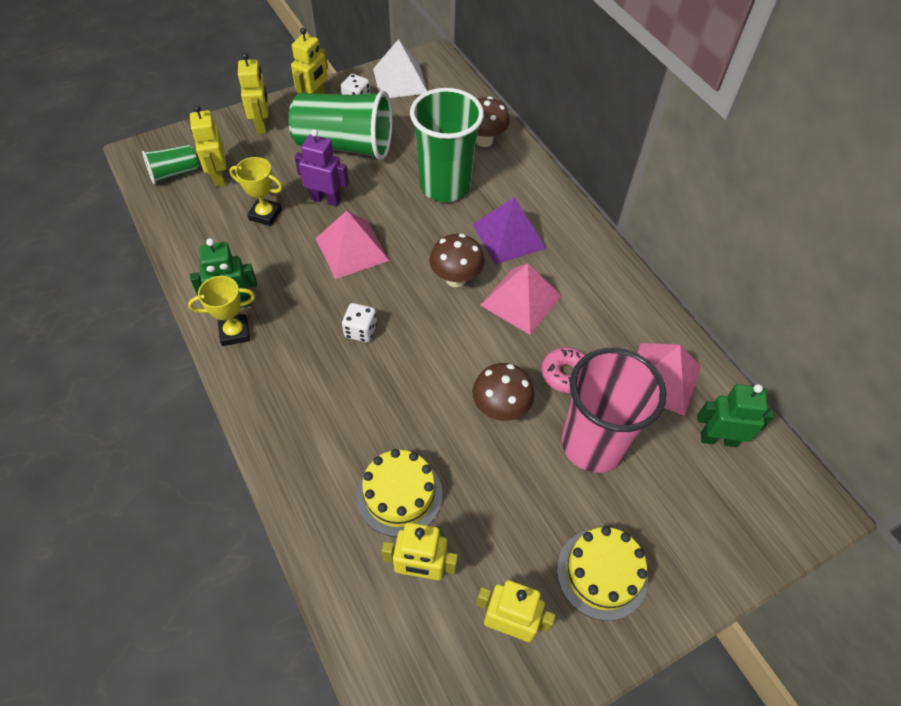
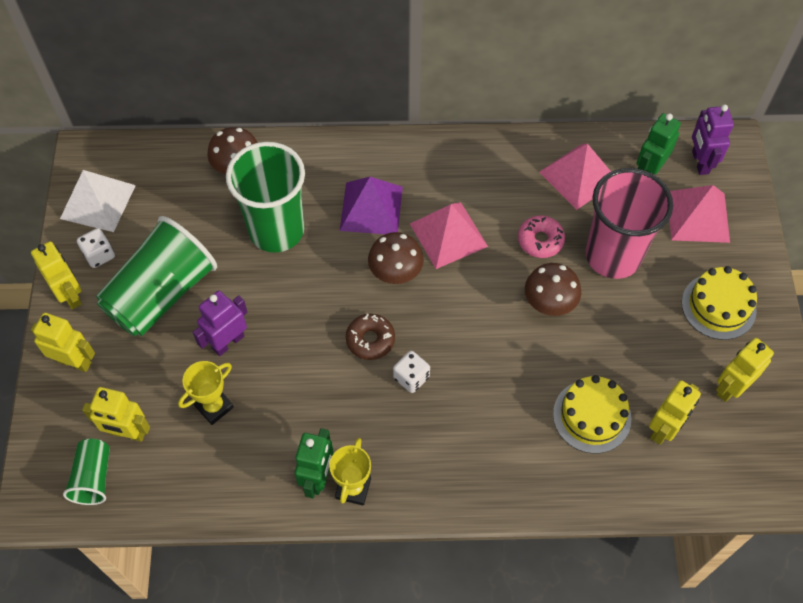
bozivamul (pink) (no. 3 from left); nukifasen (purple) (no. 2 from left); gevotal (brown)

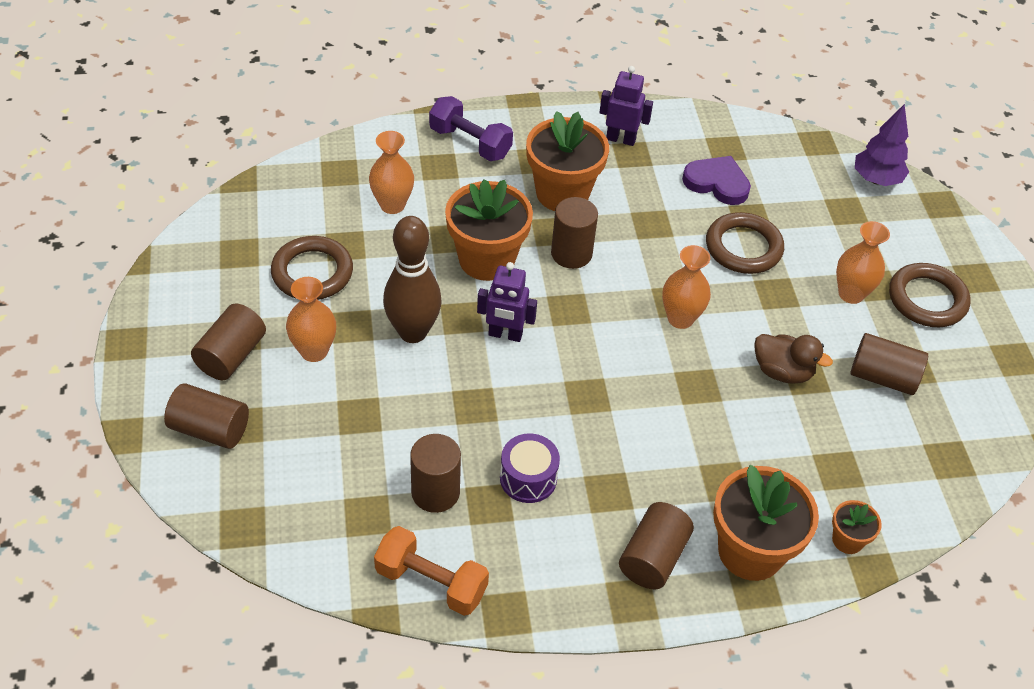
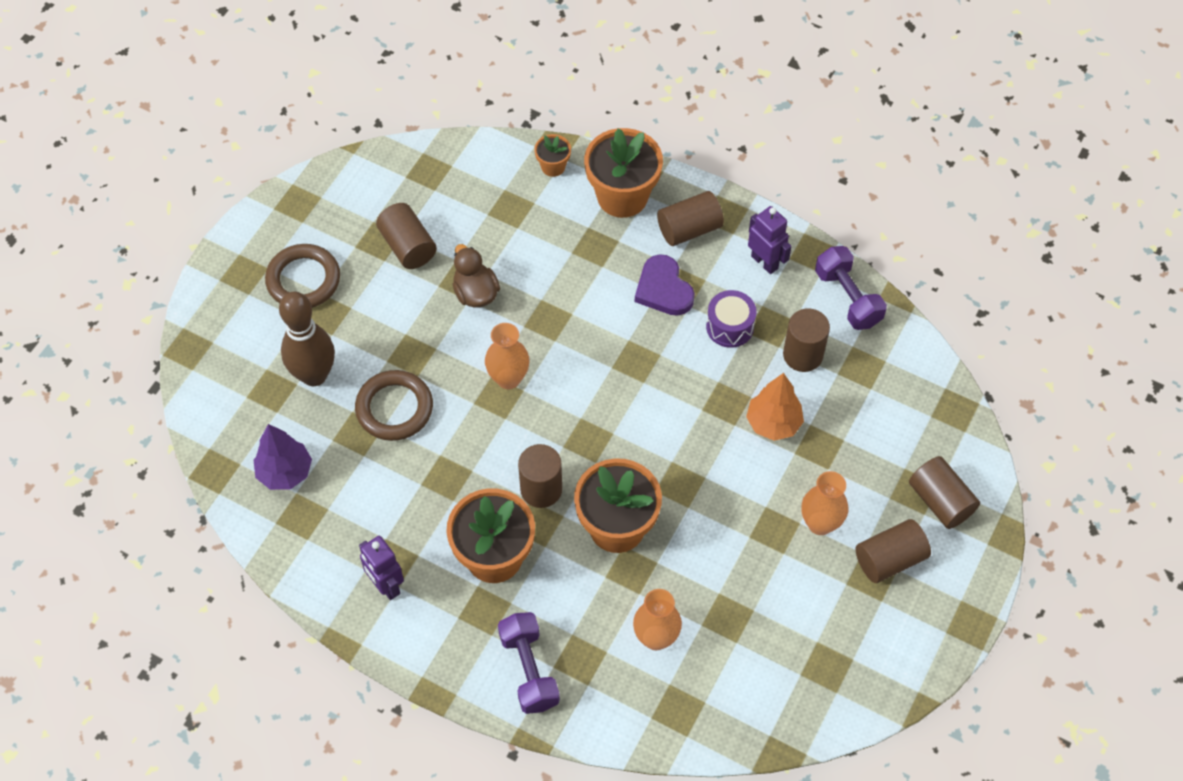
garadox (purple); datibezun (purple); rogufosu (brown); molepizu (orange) (no. 4 from left in the first image); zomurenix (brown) (no. 1 from left in the first image); nukifasen (purple) (no. 2 from left); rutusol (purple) (no. 2 from left); garadox (orange)

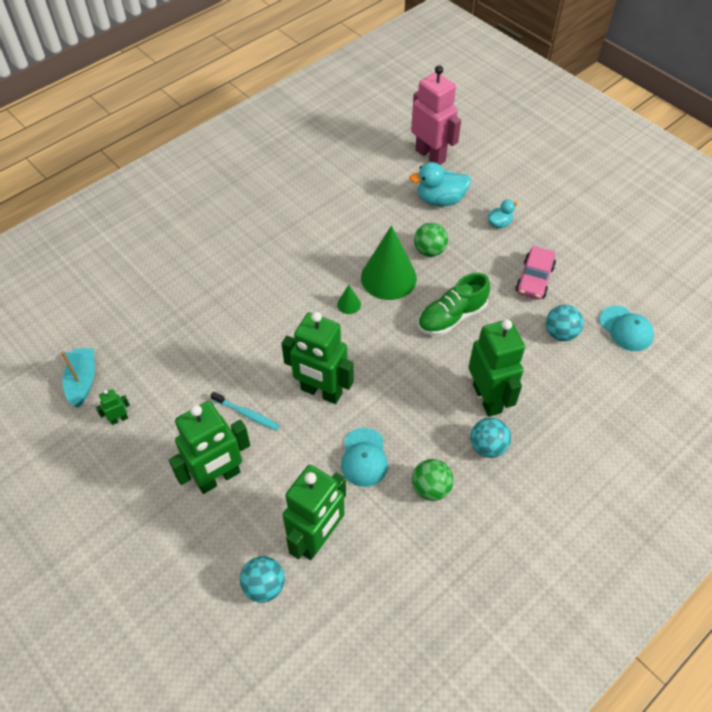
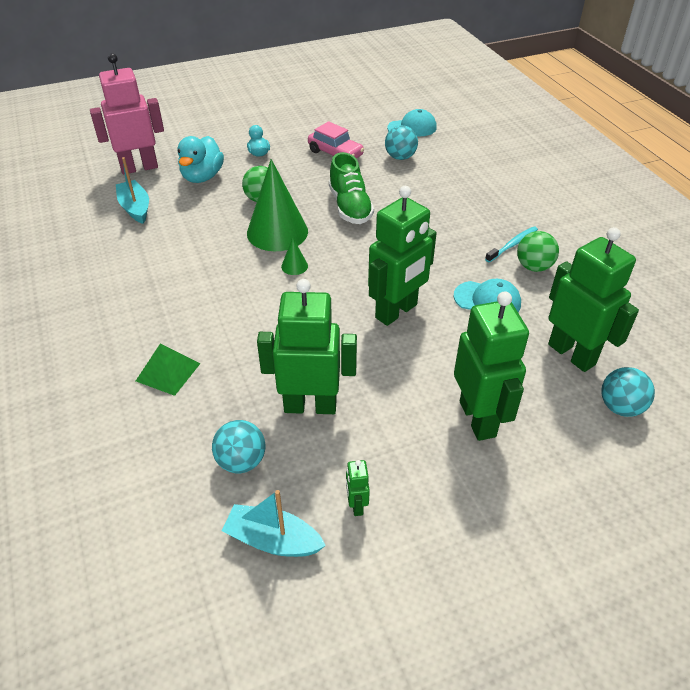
nukifasen (green) (no. 1 from left); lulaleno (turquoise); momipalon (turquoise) (no. 1 from left); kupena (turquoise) (no. 1 from left); bozivamul (green)

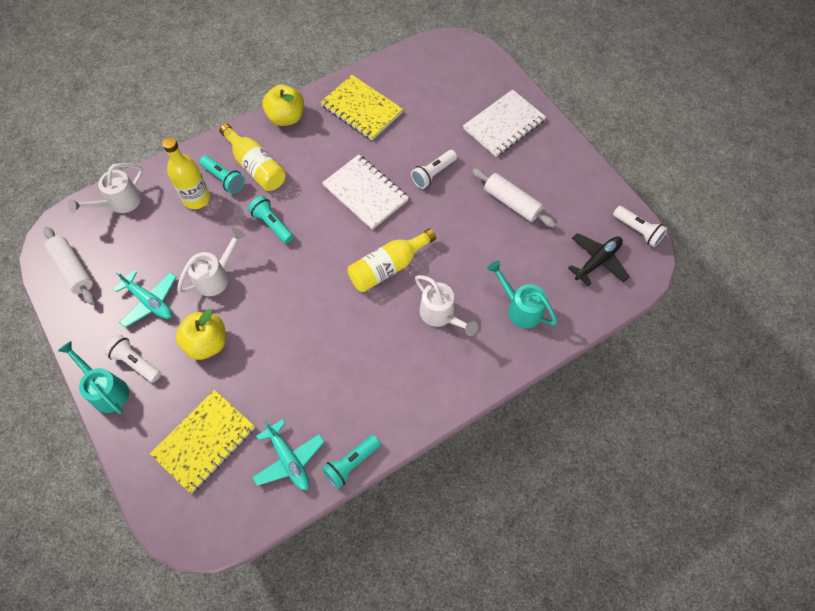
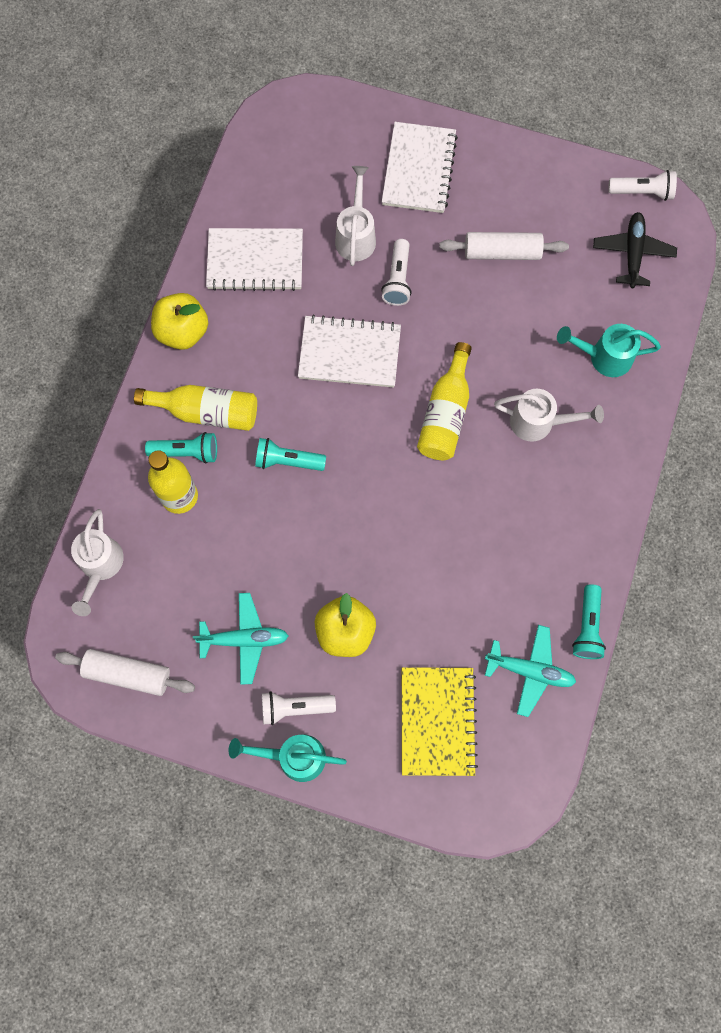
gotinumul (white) (no. 1 from left); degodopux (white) (no. 2 from left)

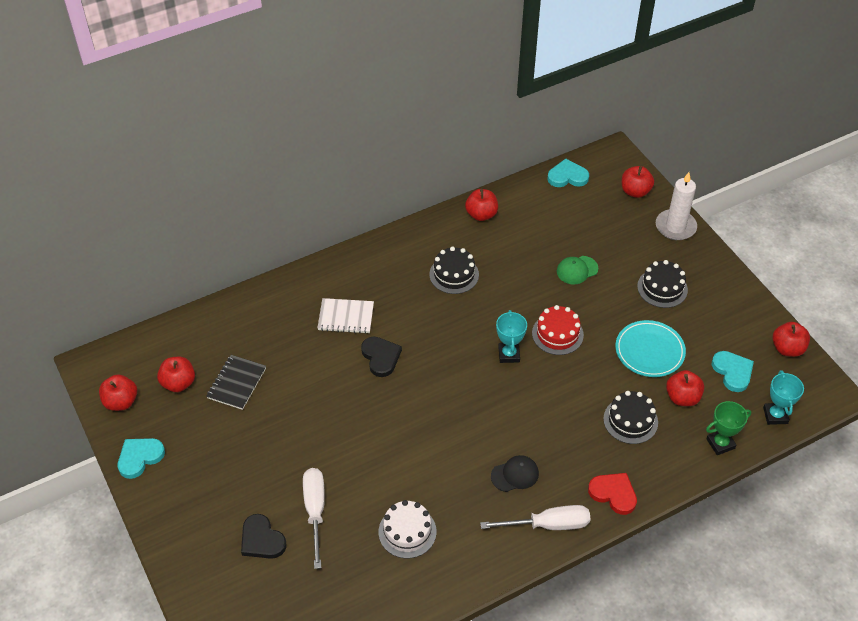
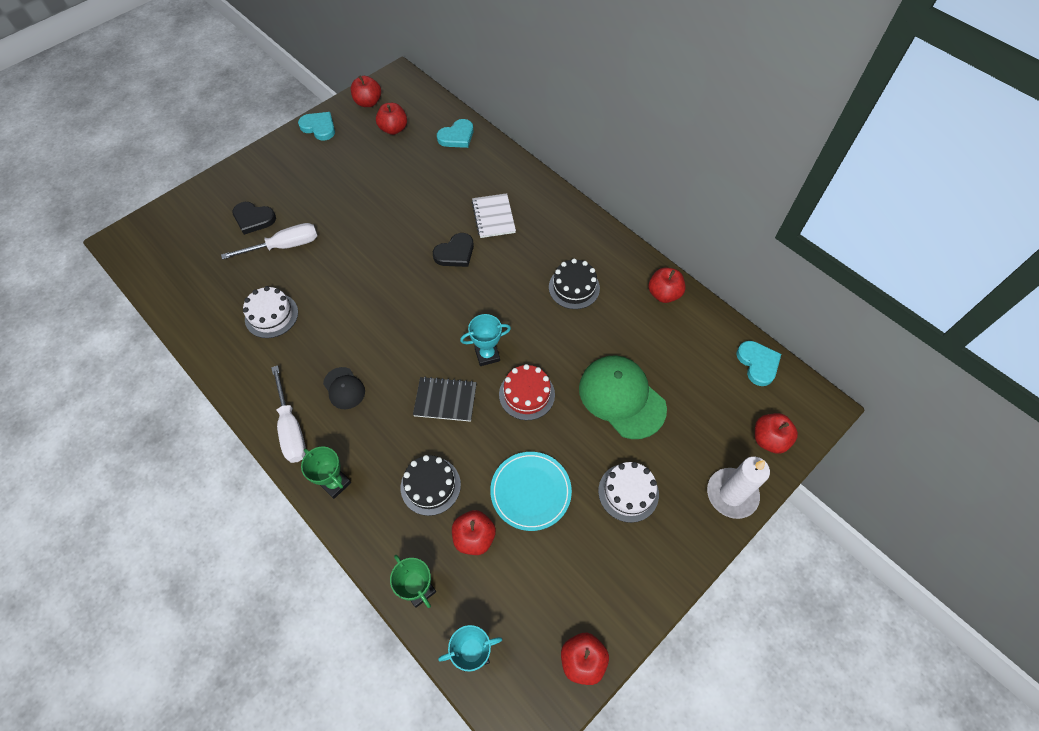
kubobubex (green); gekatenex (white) (no. 2 from left); datibezun (turquoise) (no. 2 from left); gotinumul (black); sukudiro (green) (no. 1 from left); datibezun (black) (no. 1 from left)

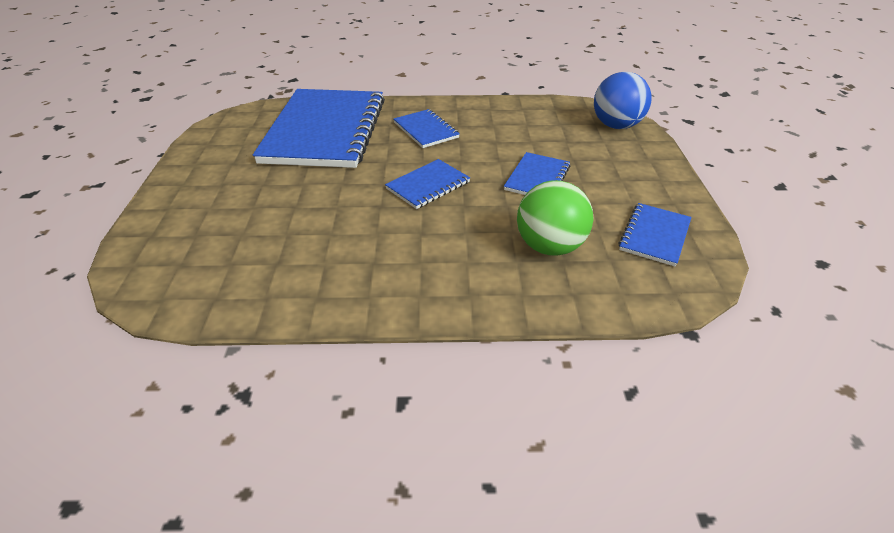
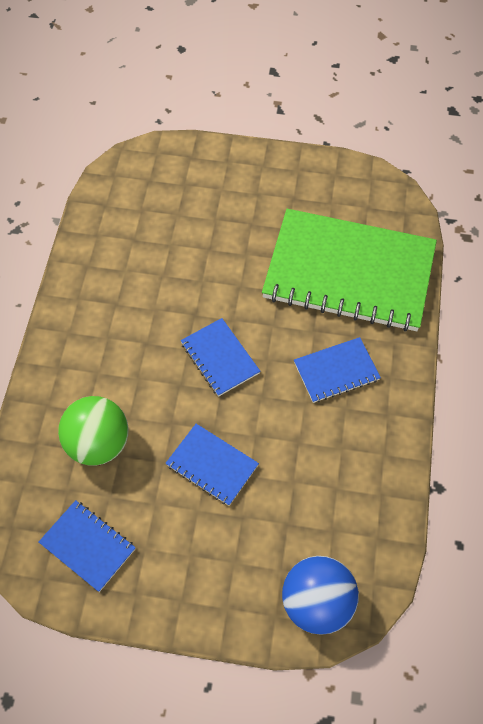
gotinumul (green)

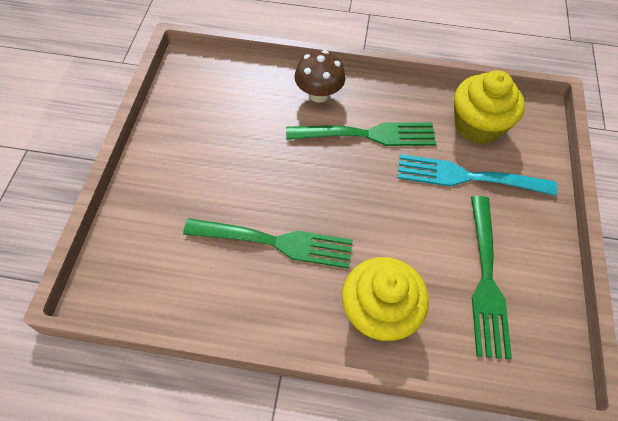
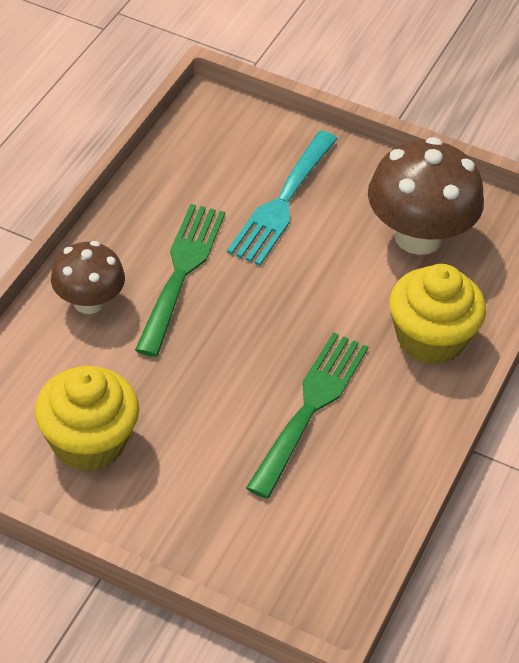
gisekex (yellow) (no. 1 from left); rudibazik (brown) (no. 2 from left)

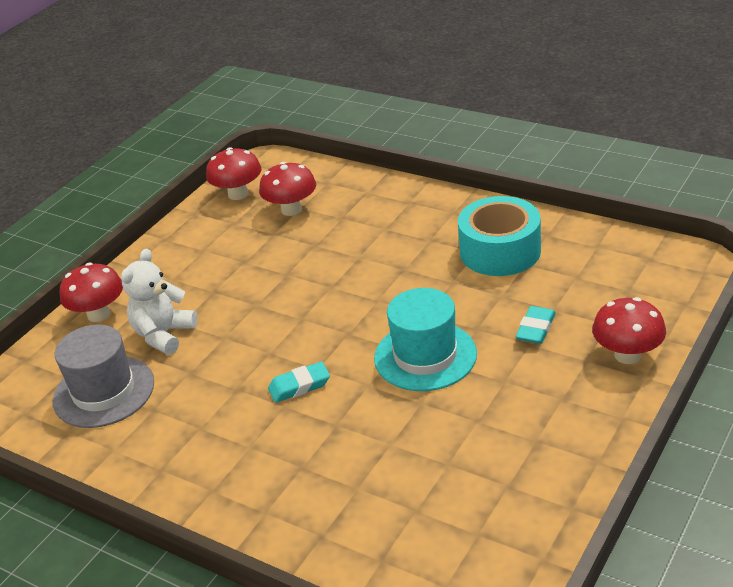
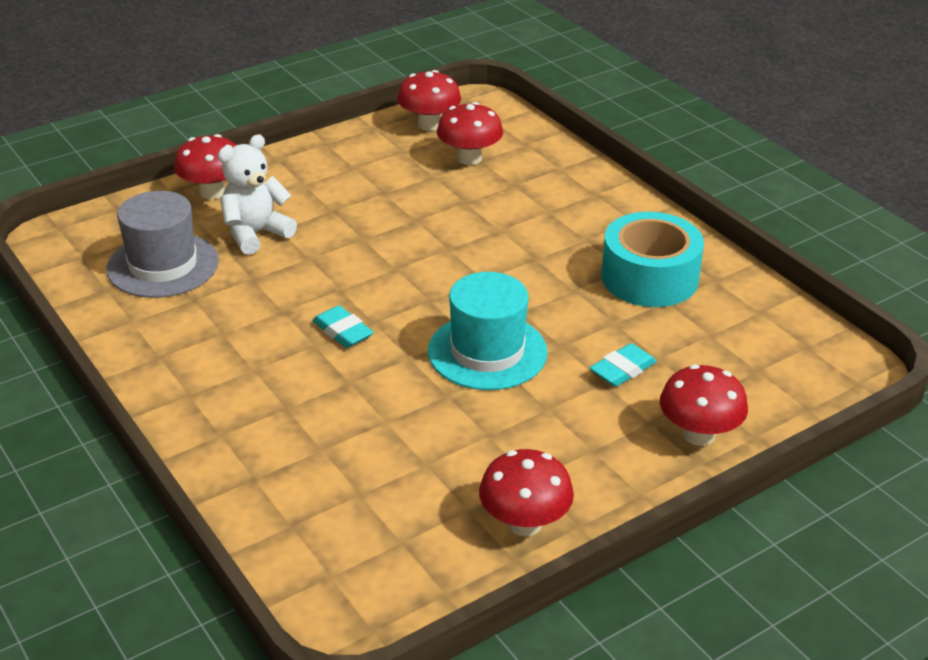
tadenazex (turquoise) (no. 1 from left); rudibazik (red) (no. 4 from left)

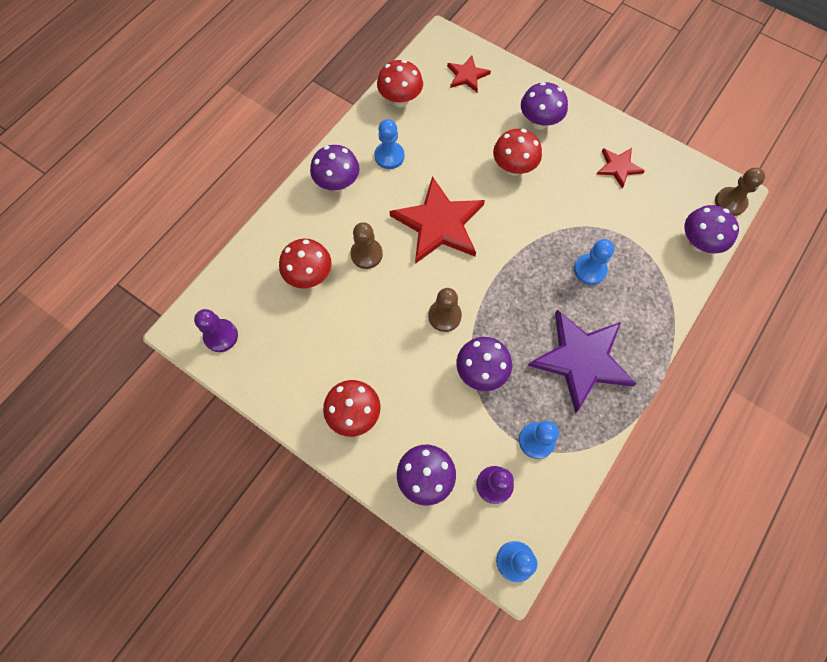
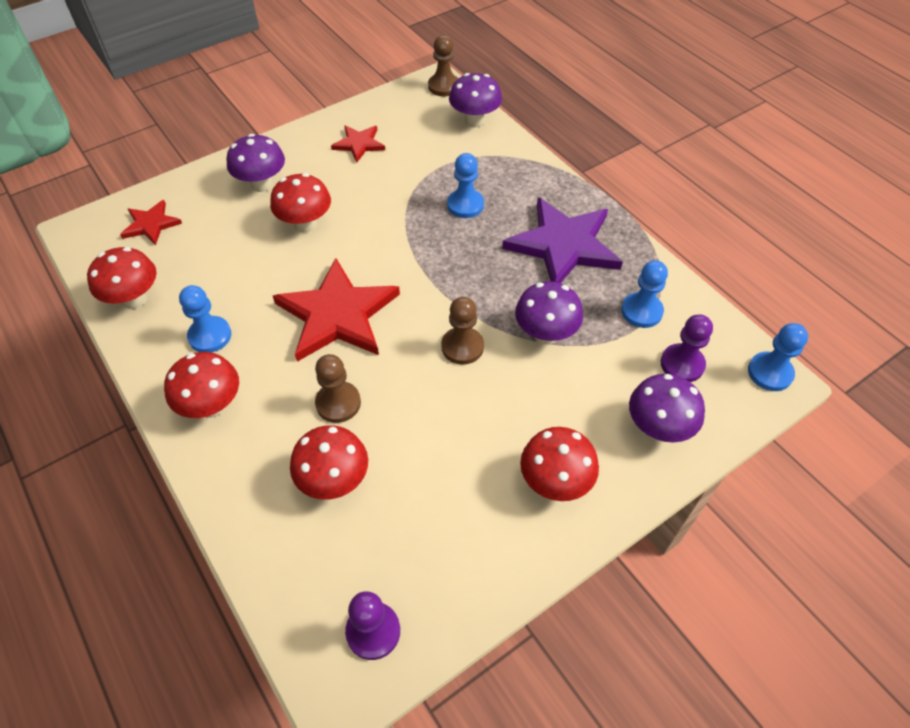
rudibazik (red) (no. 2 from left)

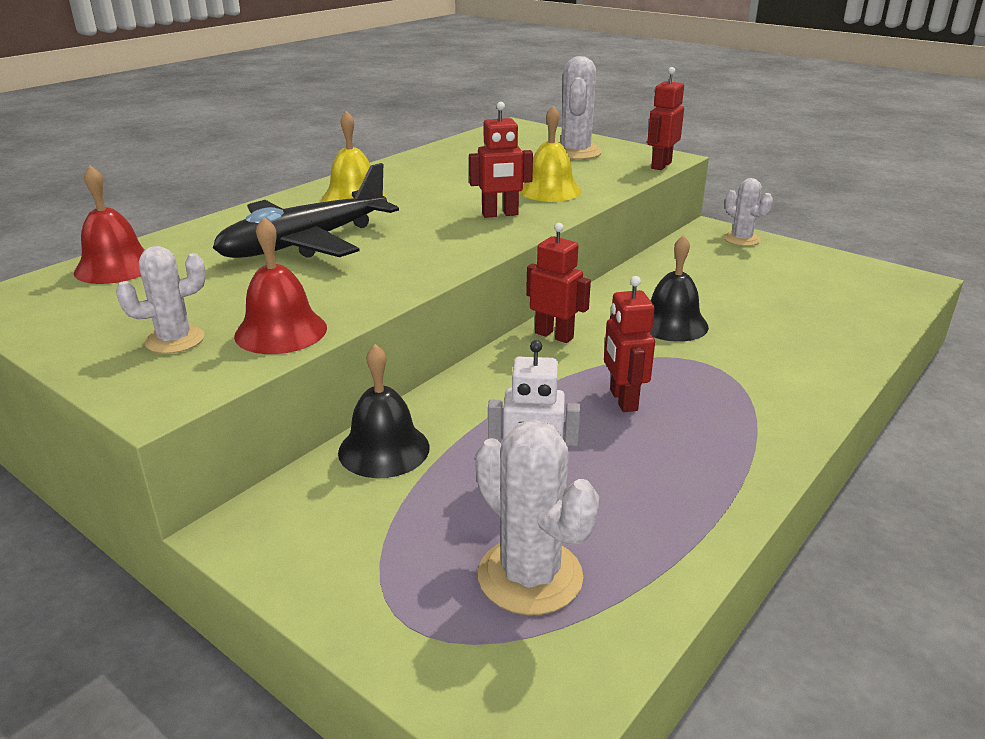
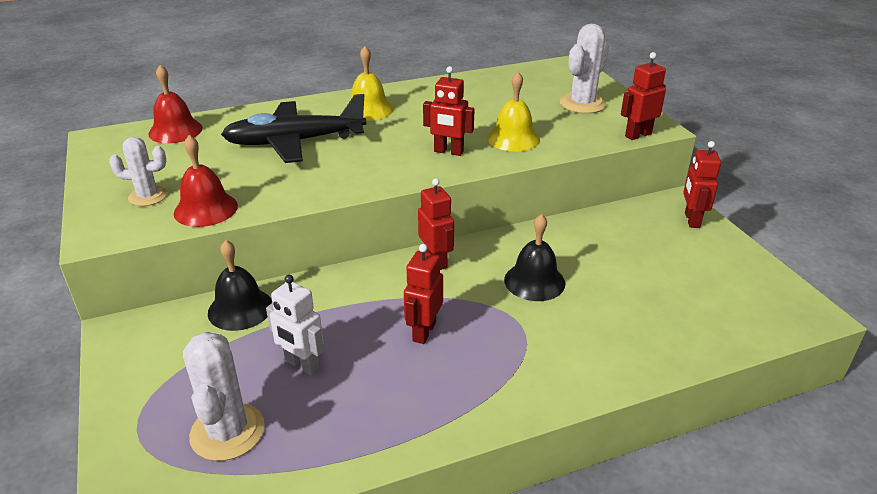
nukifasen (red) (no. 5 from left)

